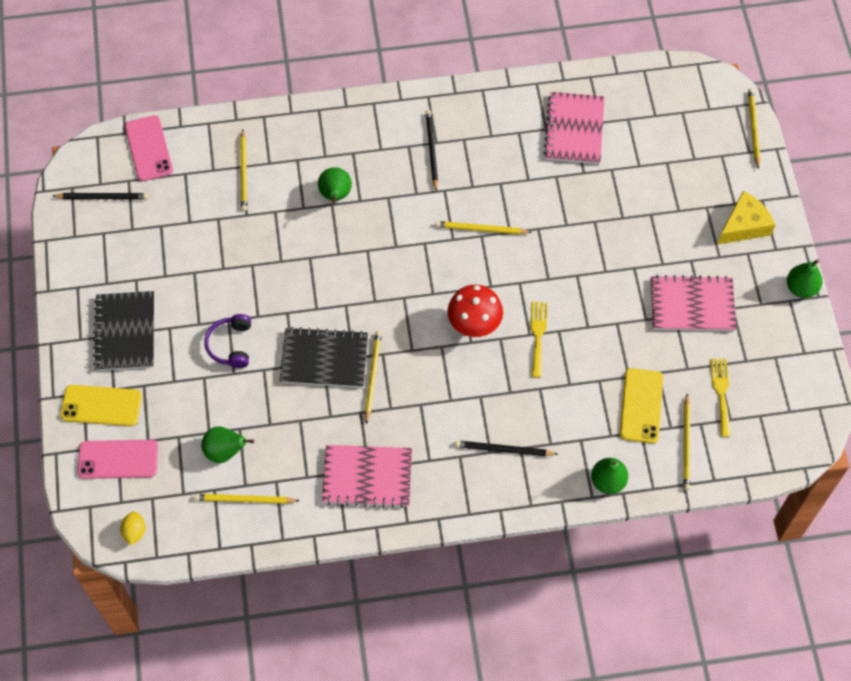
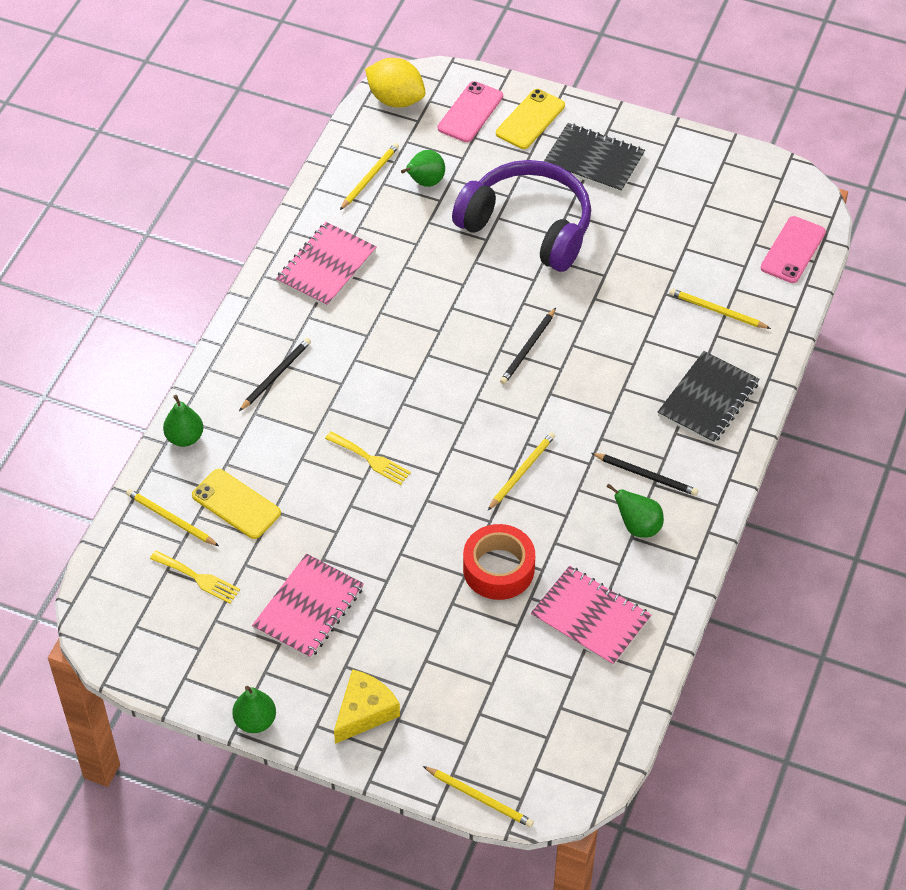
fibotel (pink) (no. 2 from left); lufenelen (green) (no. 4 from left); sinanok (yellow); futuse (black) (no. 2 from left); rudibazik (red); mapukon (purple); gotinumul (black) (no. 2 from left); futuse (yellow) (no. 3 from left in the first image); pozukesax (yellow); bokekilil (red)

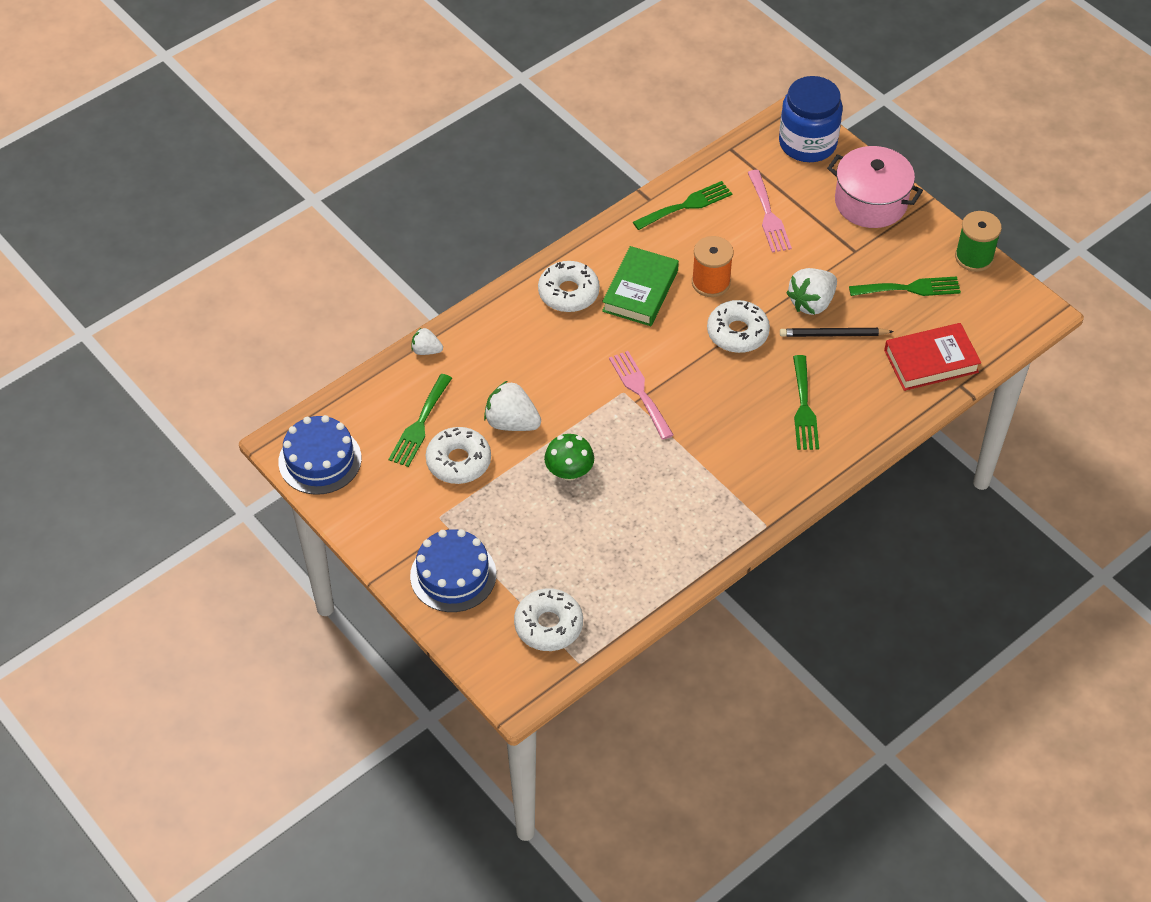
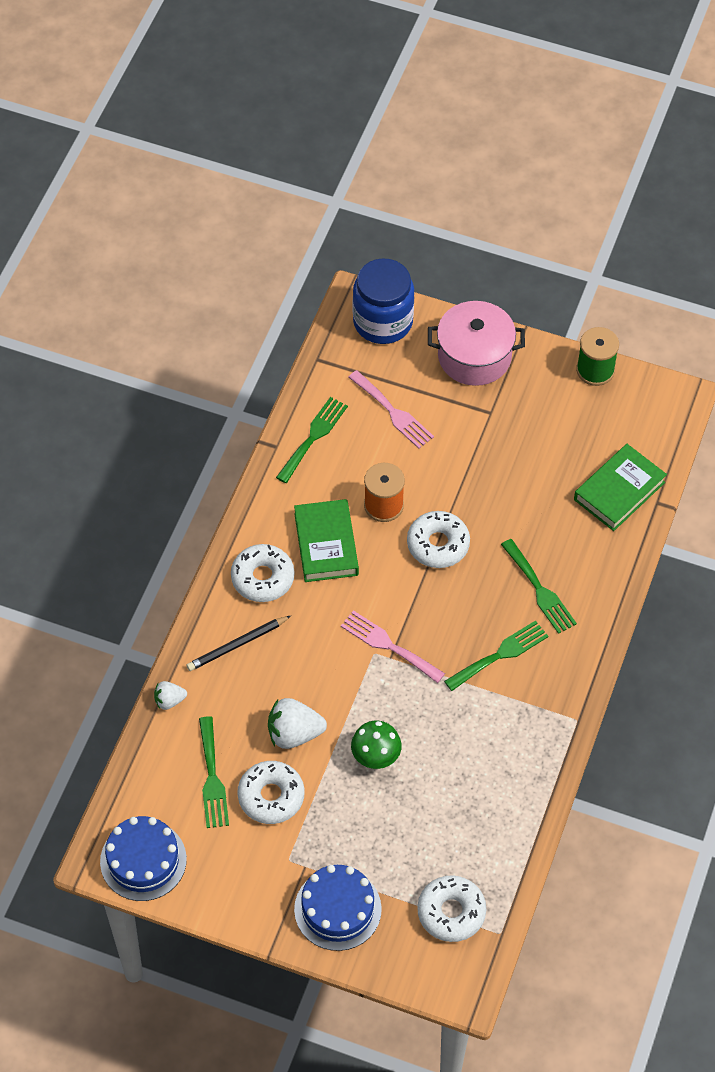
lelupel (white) (no. 3 from left in the first image); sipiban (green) (no. 3 from left); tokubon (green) (no. 2 from left); futuse (black)

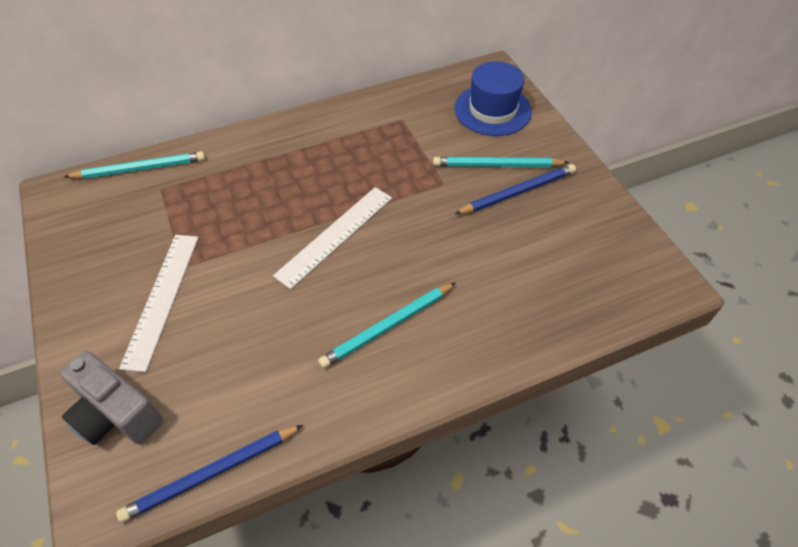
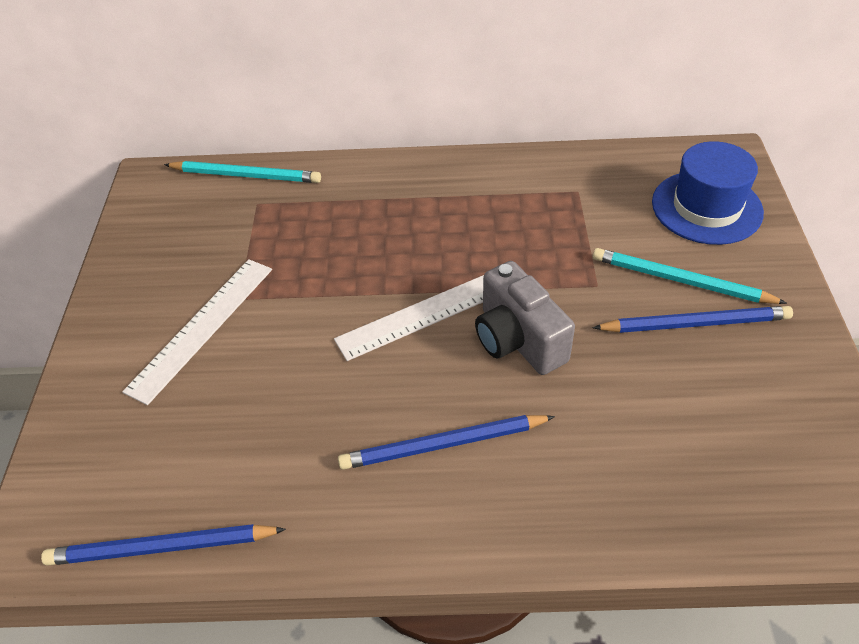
futuse (blue) (no. 2 from left); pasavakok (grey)

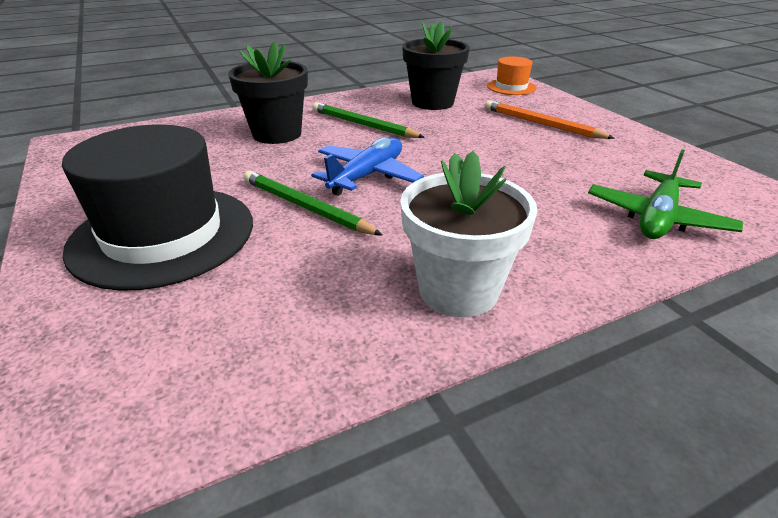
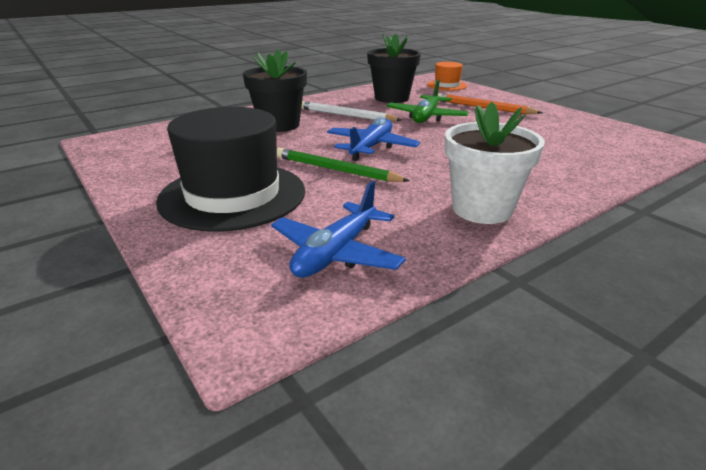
futuse (white); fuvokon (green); fuvokon (blue) (no. 1 from left)

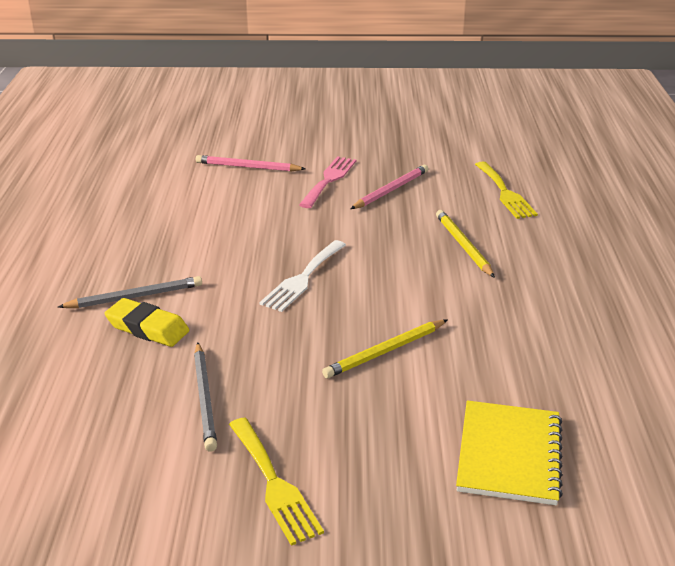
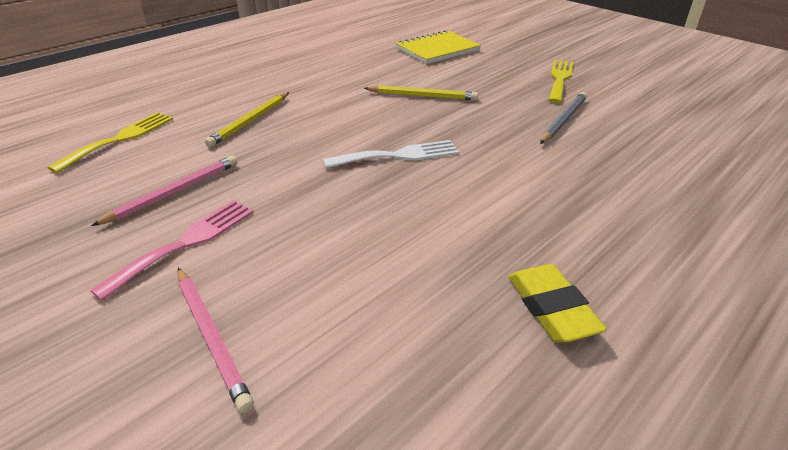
sipiban (pink); futuse (pink) (no. 1 from left); futuse (grey) (no. 1 from left in the first image); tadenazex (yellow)

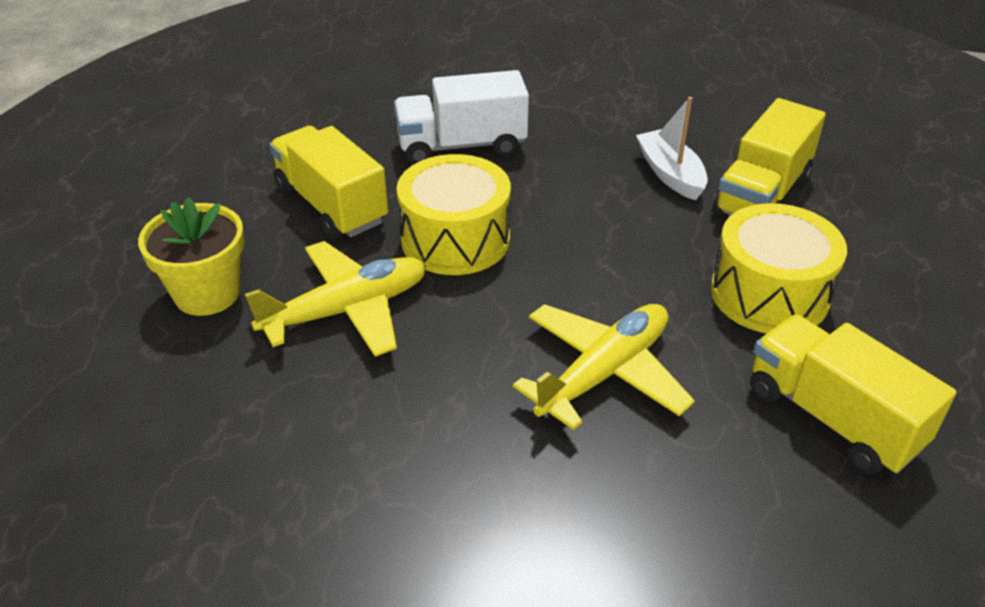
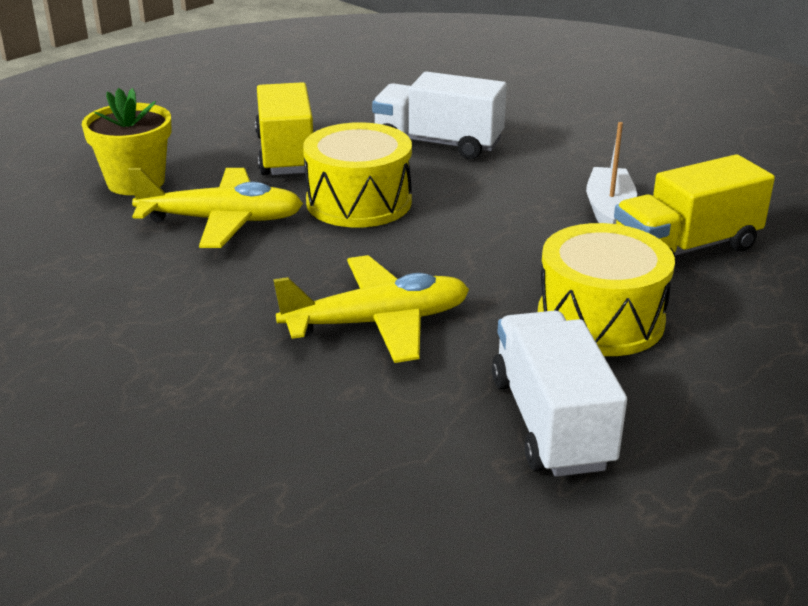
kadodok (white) (no. 2 from left)

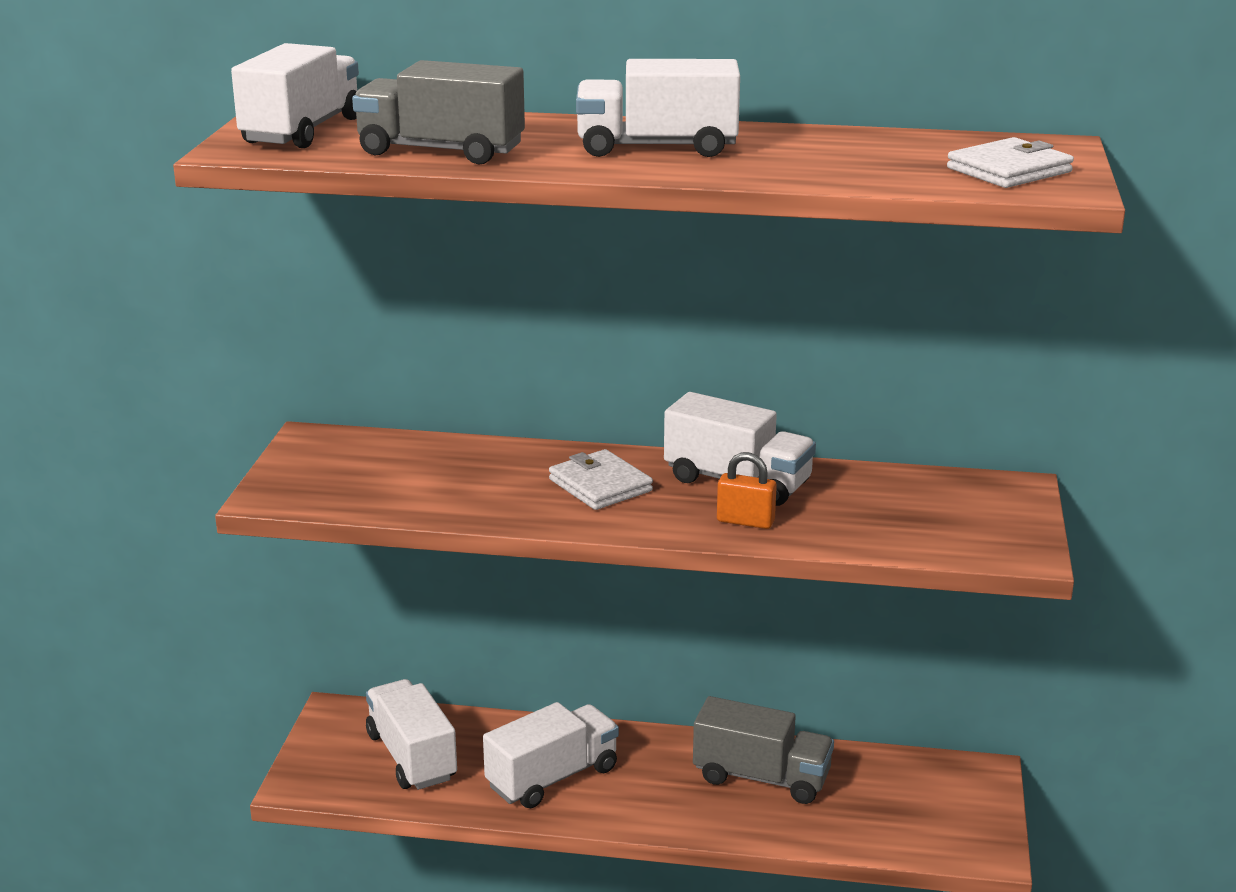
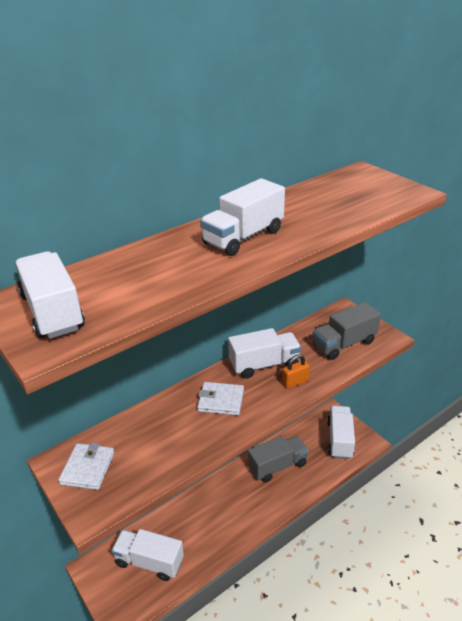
kadodok (grey) (no. 2 from left); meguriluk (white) (no. 1 from left); kadodok (white) (no. 5 from left)

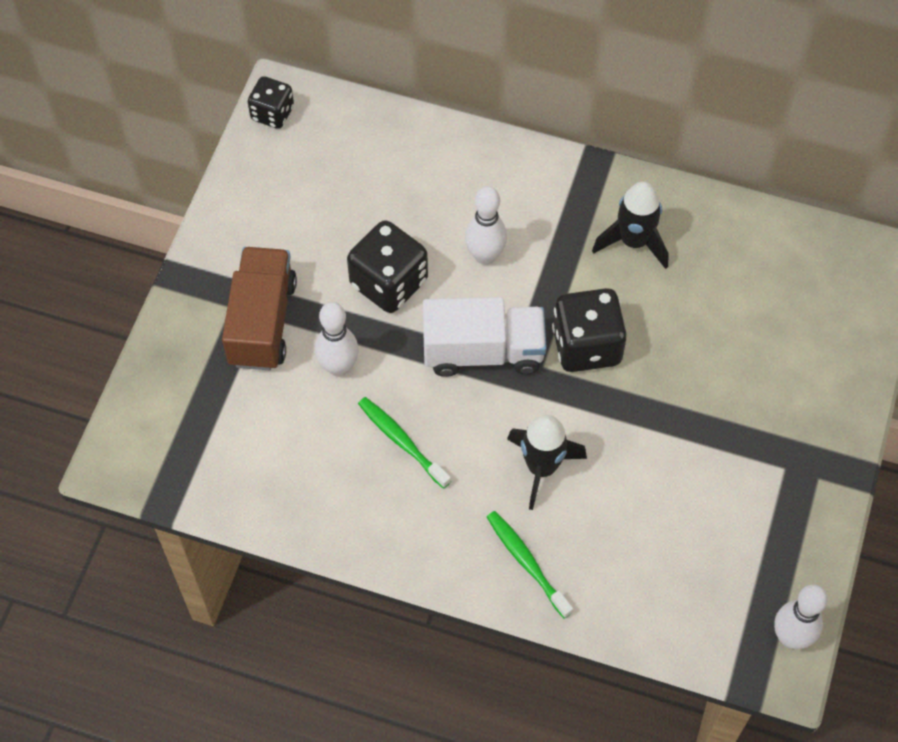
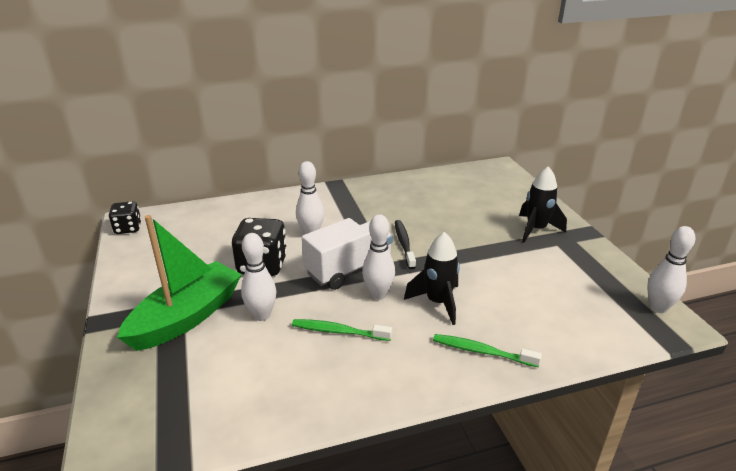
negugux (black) (no. 2 from left); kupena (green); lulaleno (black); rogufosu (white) (no. 3 from left)

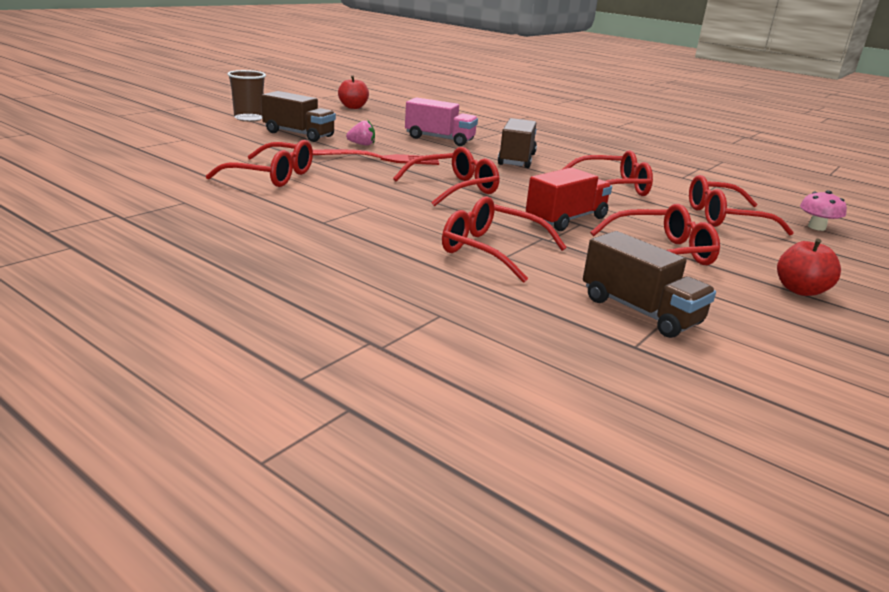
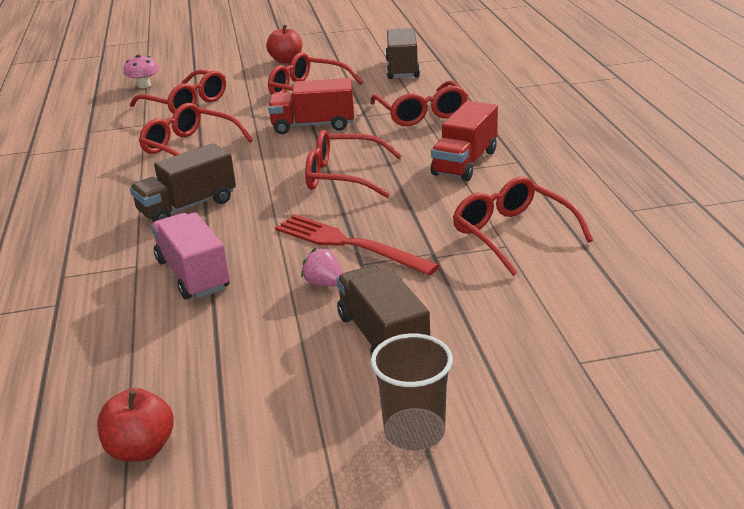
kadodok (red) (no. 2 from left)

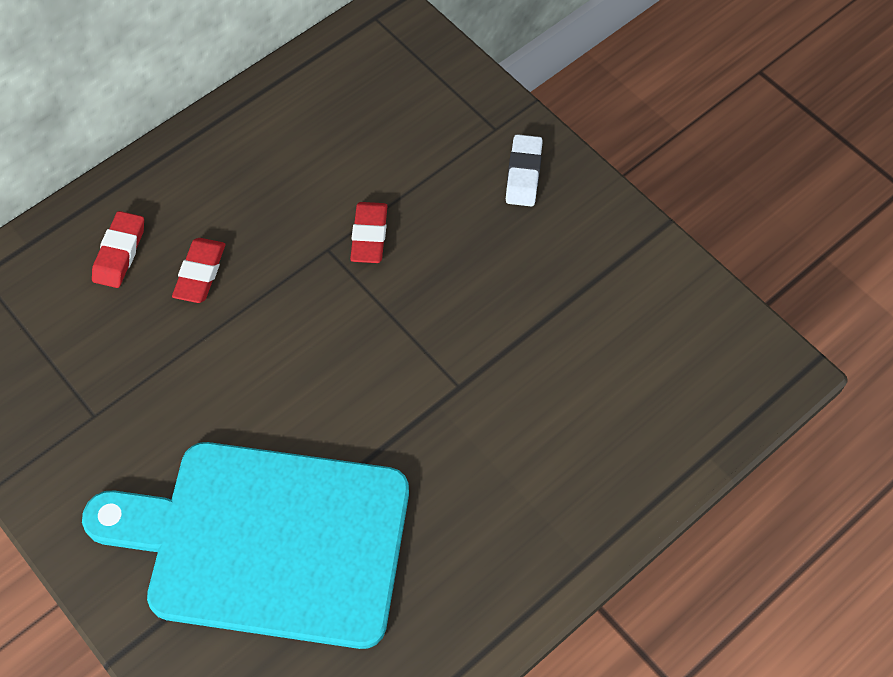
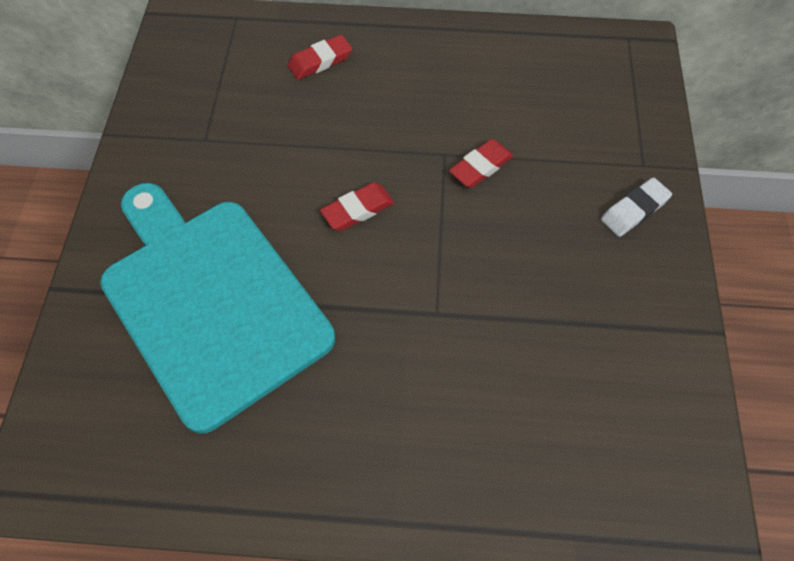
tadenazex (red) (no. 2 from left)

